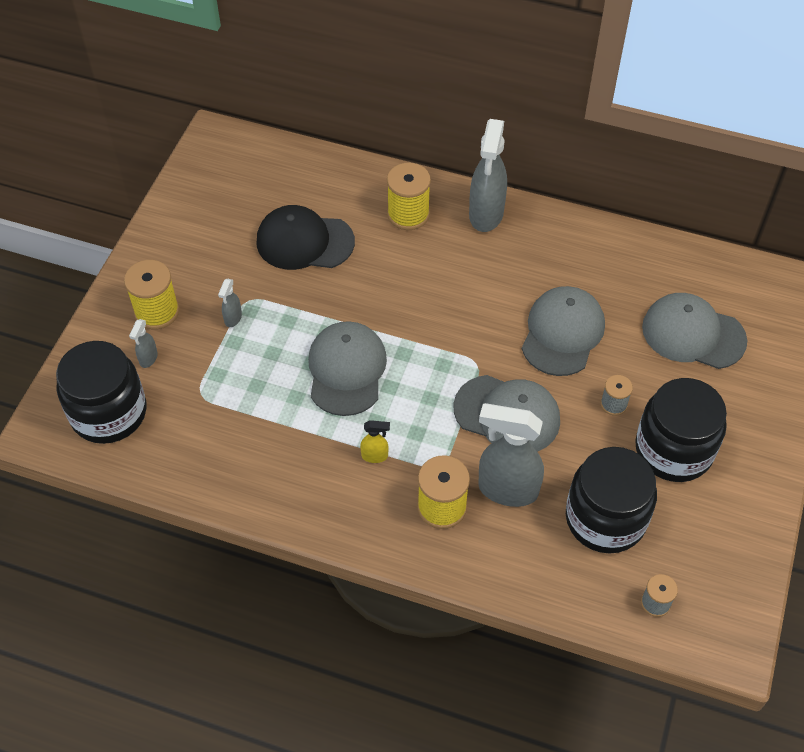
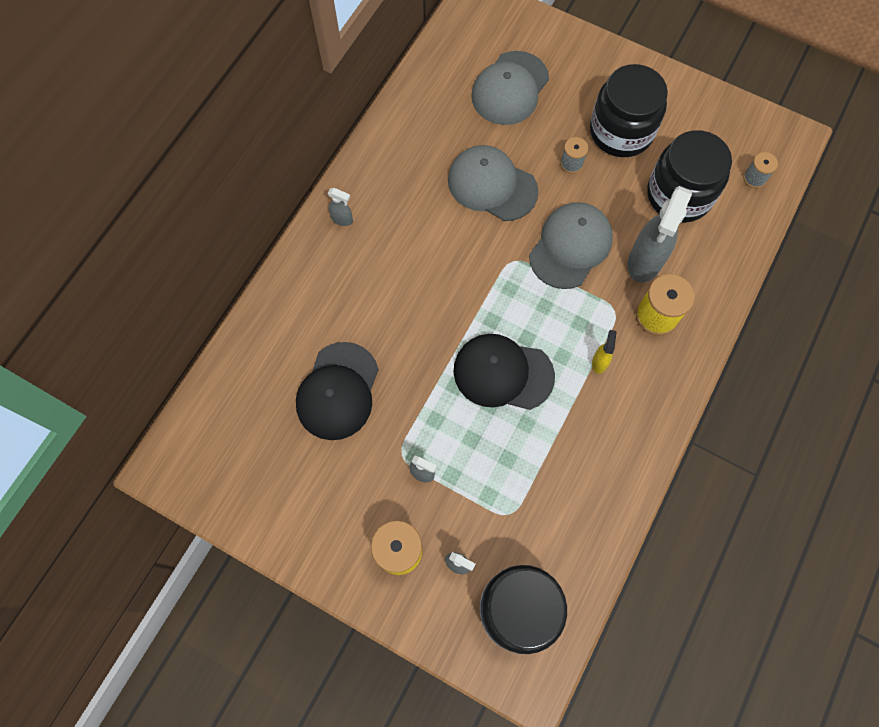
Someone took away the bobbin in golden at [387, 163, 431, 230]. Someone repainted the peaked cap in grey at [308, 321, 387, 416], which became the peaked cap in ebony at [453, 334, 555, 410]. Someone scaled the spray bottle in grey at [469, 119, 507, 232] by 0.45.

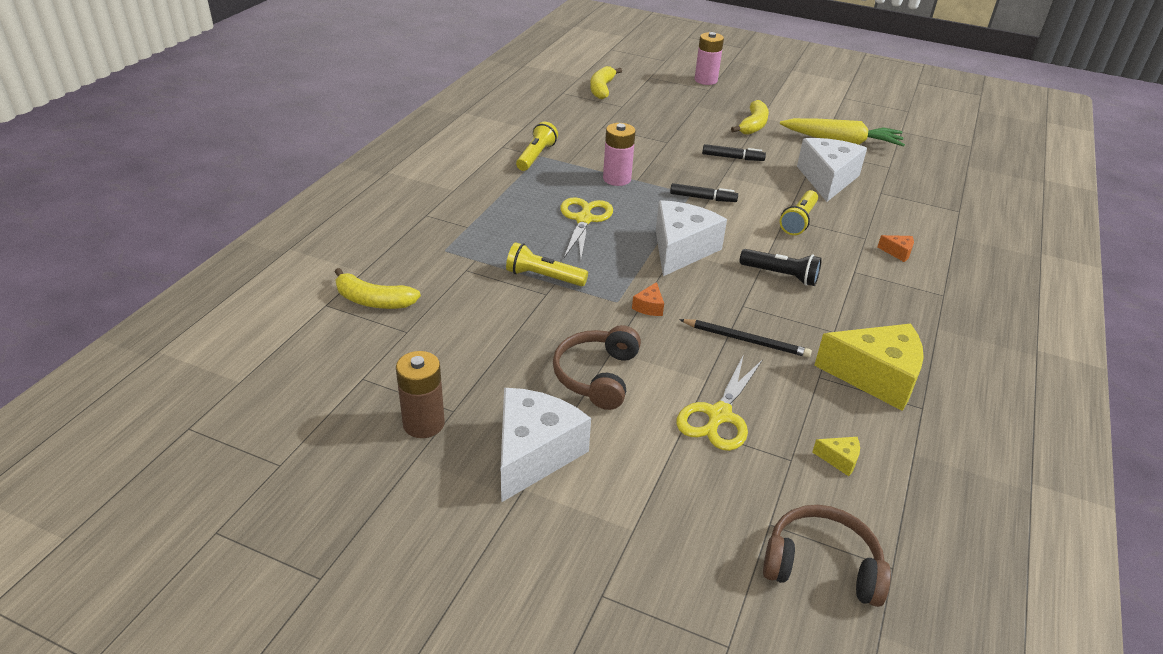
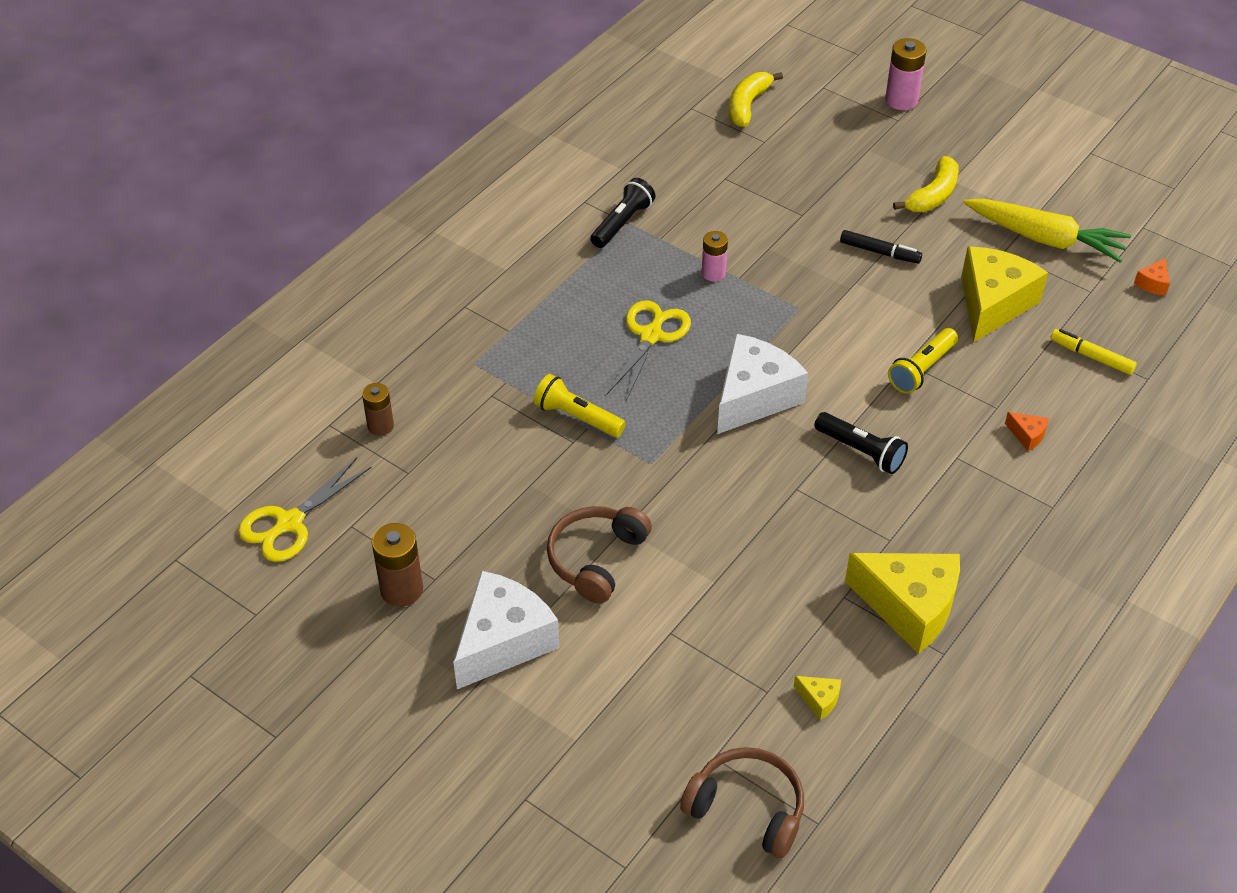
Someone took away the marker pen in ebony at [670, 183, 738, 202]. Someone took away the lead pencil in ebony at [679, 319, 812, 358]. Someone put down the marker pen in golden at [1050, 329, 1137, 375]. Someone carried the piece of cheese in bright orange from [632, 282, 664, 316] to [1134, 258, 1170, 296]. Someone carried the shears in golden from [676, 354, 763, 451] to [238, 457, 372, 562]. Someone swapped the banana in golden at [335, 268, 421, 309] for the AA battery in russet at [362, 383, 394, 436]. Someone repainted the flashlight in golden at [516, 121, 558, 171], which became the flashlight in ebony at [590, 178, 656, 248]. Someone repainted the piece of cheese in snow-white at [797, 138, 867, 202], which became the piece of cheese in golden at [961, 247, 1048, 342]. Someone scaled the AA battery in pink at [603, 123, 636, 186] by 0.67.

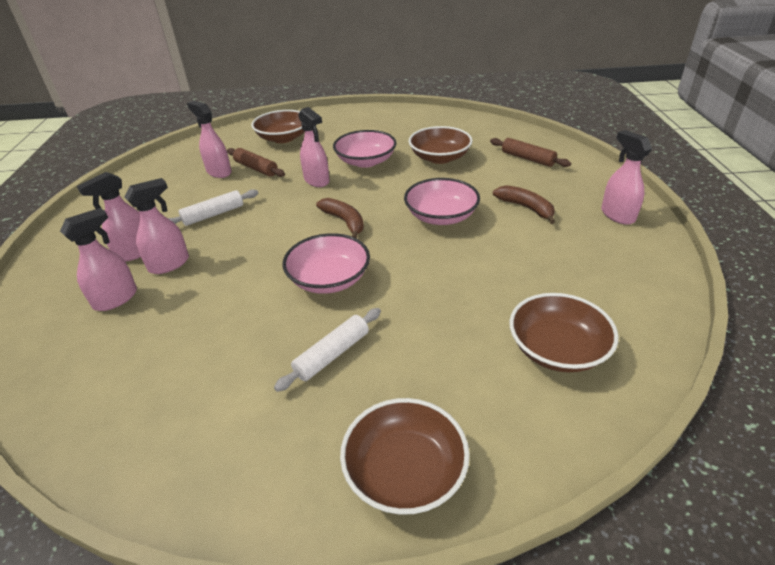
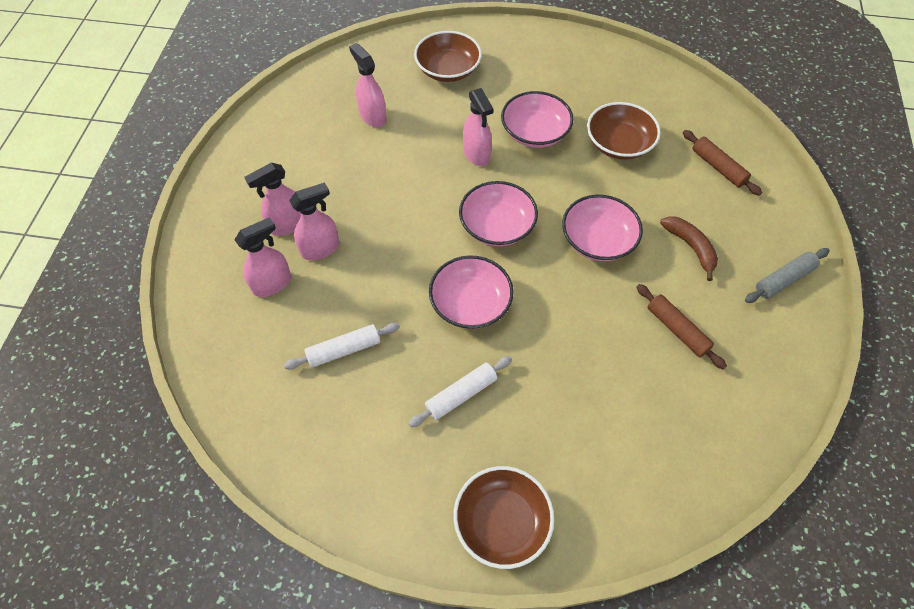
Someone took away the deep dish in russet at [509, 293, 618, 372]. Someone carried the pastry roller in snow-white from [168, 189, 258, 226] to [284, 323, 400, 369]. Someone carried the pastry roller in russet from [227, 148, 285, 177] to [636, 284, 727, 370]. Someone swapped the banana in russet at [316, 198, 364, 239] for the deep dish in pink at [459, 181, 538, 246]. Someone swapped the spray bottle in pink at [601, 130, 652, 225] for the pastry roller in grey at [745, 248, 829, 303].

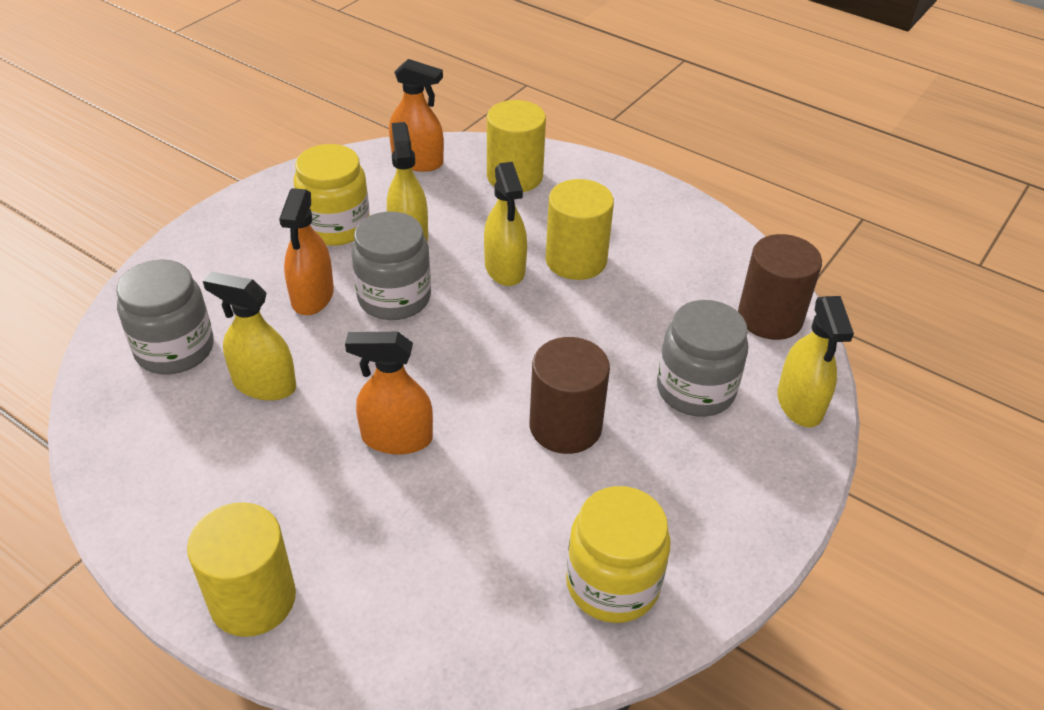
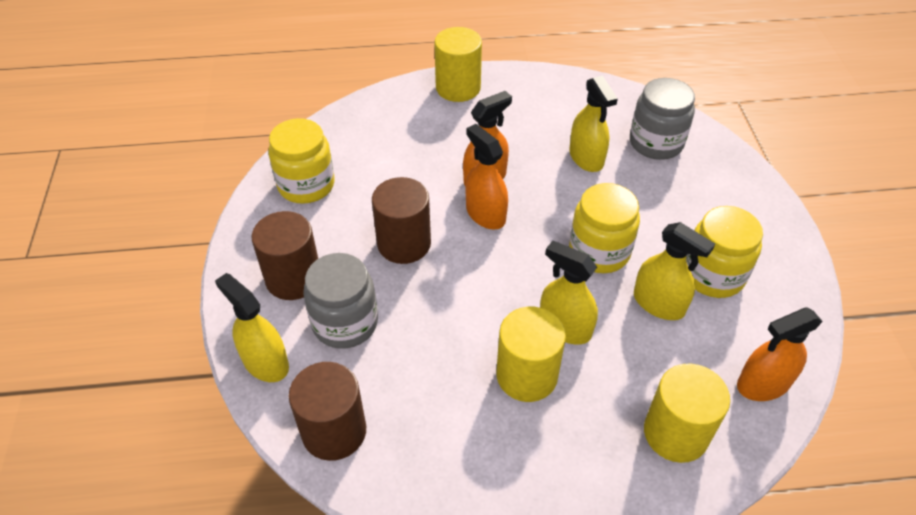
Someone put down the solid cylinder in russet at [252, 211, 318, 300]. Someone carried the spray bottle in bright orange from [279, 188, 334, 315] to [465, 124, 508, 230]. Someone repainted the jam jar in grey at [351, 212, 431, 320], which became the jam jar in golden at [569, 183, 640, 273]. Someone rotated the spray bottle in golden at [203, 271, 296, 401] by 90 degrees clockwise.

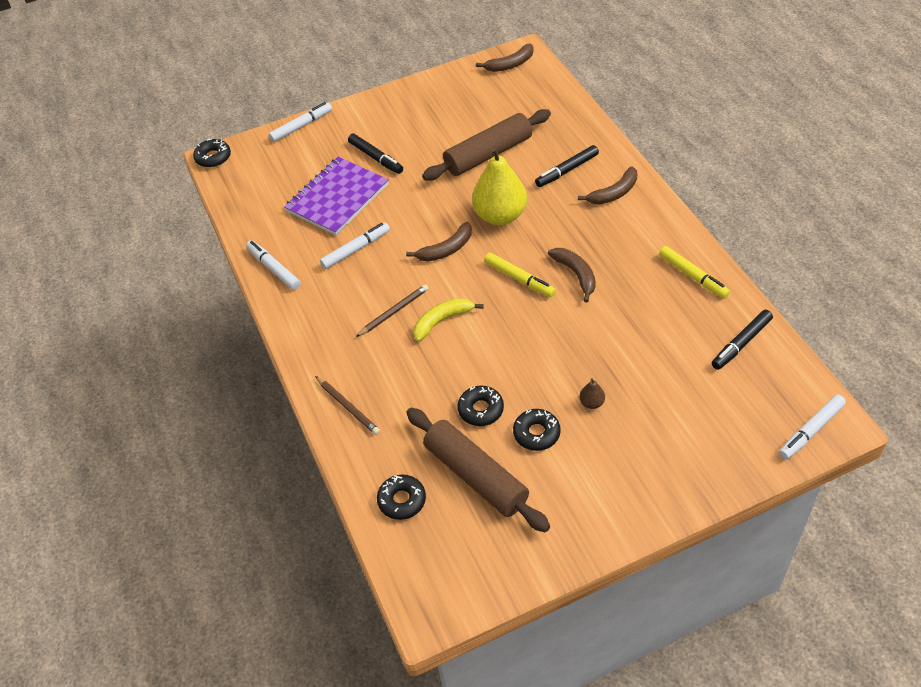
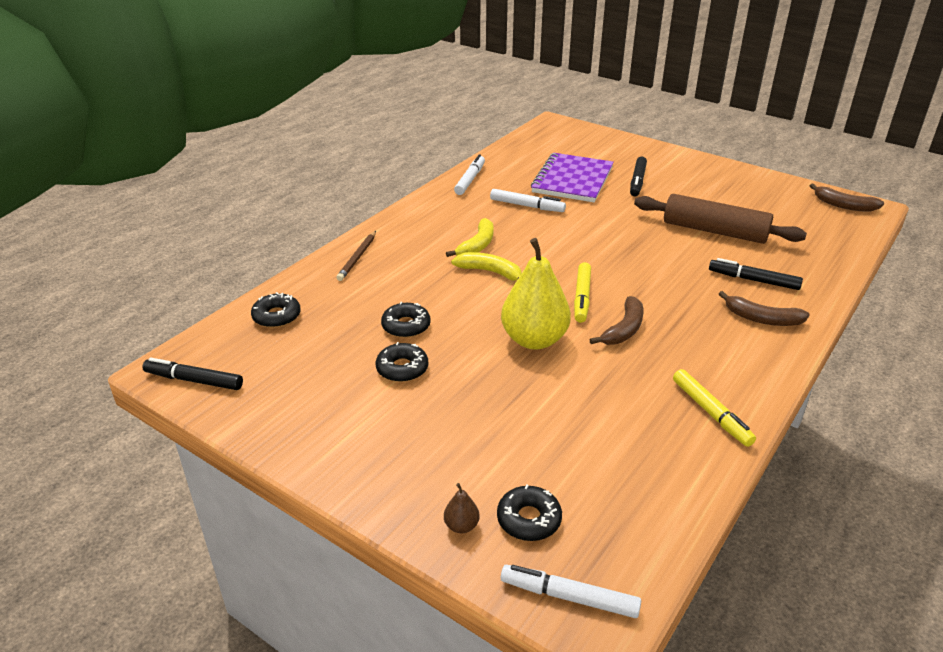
Someone took away the marker pen in snow-white at [269, 102, 332, 142]. Someone took away the banana in russet at [406, 222, 472, 262]. Someone took away the pastry roller in russet at [406, 408, 550, 532]. Someone carried the doughnut in ebony from [193, 138, 231, 168] to [497, 484, 562, 541]. Someone carried the pear fruit in golden from [472, 146, 527, 225] to [501, 238, 571, 349]. Someone carried the pear fruit in russet from [579, 378, 605, 409] to [444, 483, 480, 533]. Someone carried the marker pen in ebony from [712, 310, 773, 370] to [142, 358, 243, 390]. Someone swapped the lead pencil in russet at [356, 284, 429, 337] for the banana in golden at [446, 218, 494, 257]. Someone rotated the exercise book in royal purple at [284, 157, 389, 235] by 75 degrees counterclockwise. Someone rotated the marker pen in golden at [659, 246, 730, 299] by 45 degrees counterclockwise.

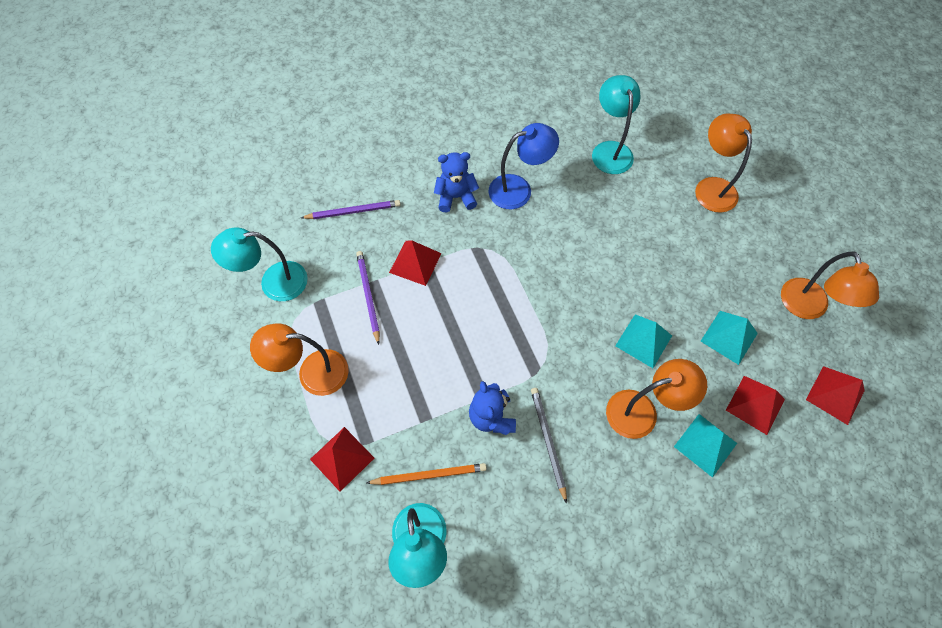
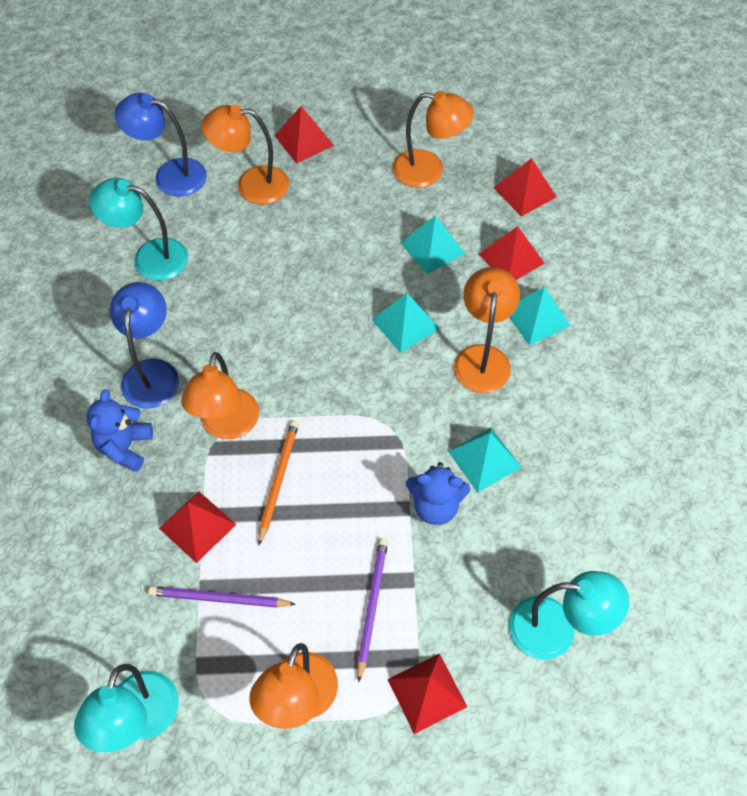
Someone put down the reading lamp in royal blue at [115, 93, 207, 197]. Someone put down the reading lamp in bright orange at [181, 352, 259, 439]. Someone put down the solid pyramid in crimson at [275, 106, 334, 164]. Someone carried the lead pencil in royal purple from [301, 200, 401, 219] to [357, 538, 388, 682]. Someone carried the lead pencil in bright orange from [366, 463, 487, 485] to [258, 420, 299, 546]. Someone swapped the lead pencil in grey at [531, 388, 567, 504] for the solid pyramid in aqua at [448, 428, 521, 492].

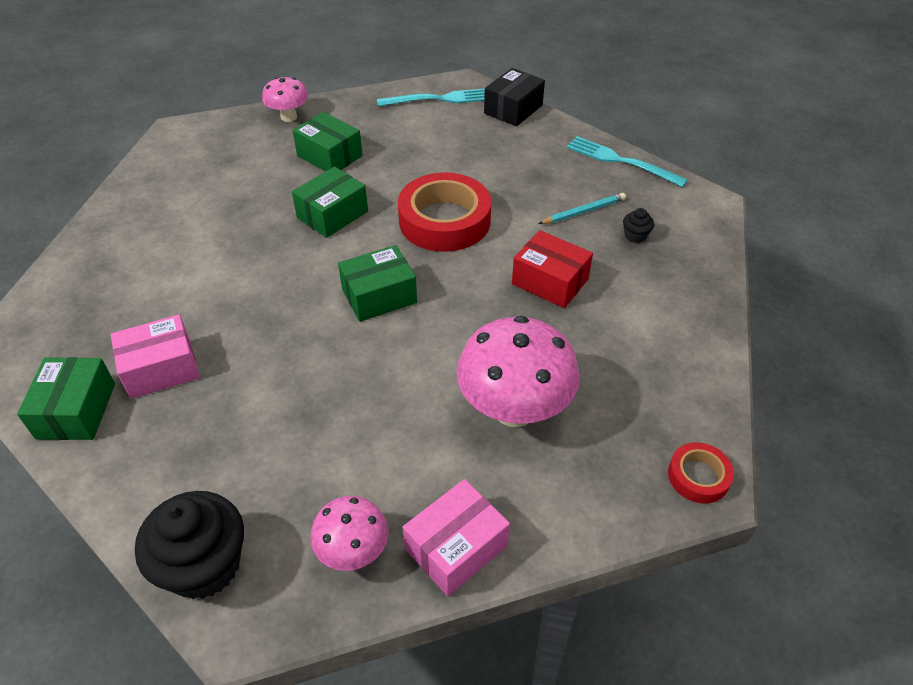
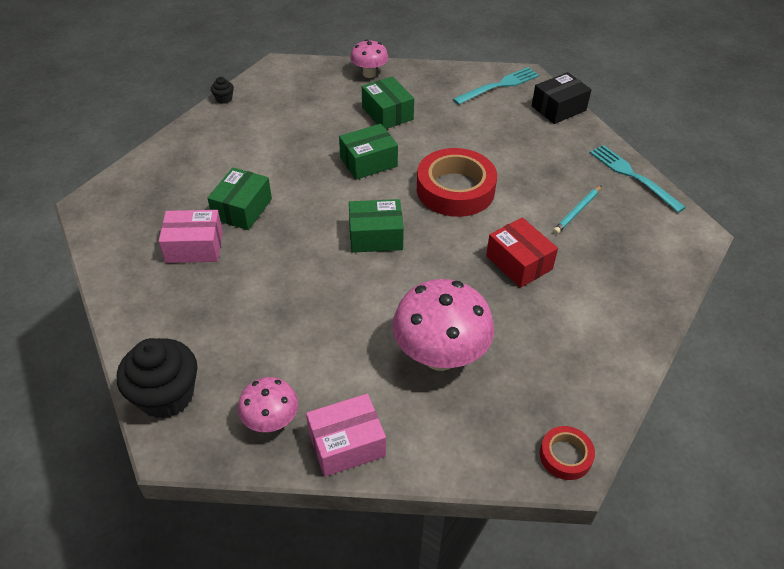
Someone carried the box in emerald from [17, 357, 115, 440] to [208, 168, 272, 230]. Someone carried the muffin in ebony from [623, 208, 654, 243] to [211, 77, 234, 104]. Someone rotated the table fork in aqua at [377, 88, 485, 107] by 45 degrees counterclockwise. Someone rotated the lead pencil in aqua at [538, 193, 626, 224] by 135 degrees clockwise.

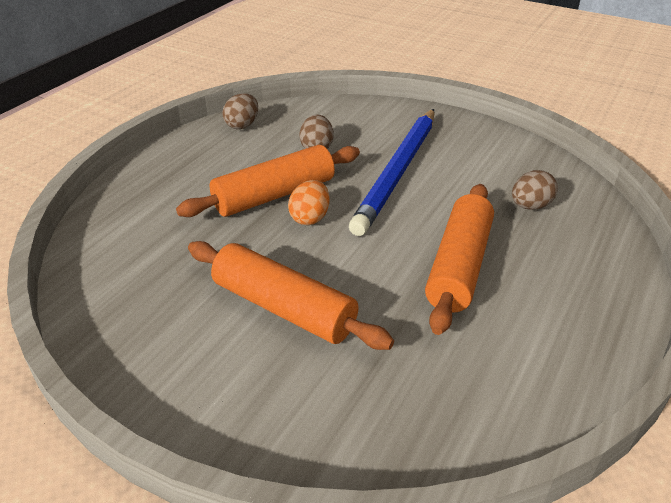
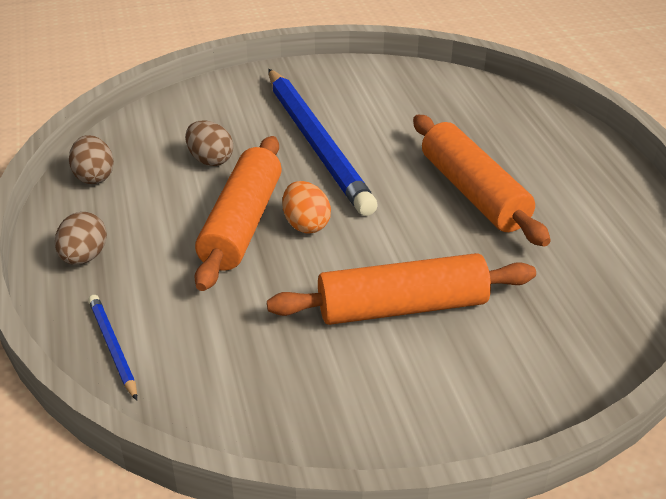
Someone put down the lead pencil in royal blue at [88, 295, 137, 401]. Someone carried the egg shape in russet from [512, 170, 558, 210] to [55, 212, 107, 265].

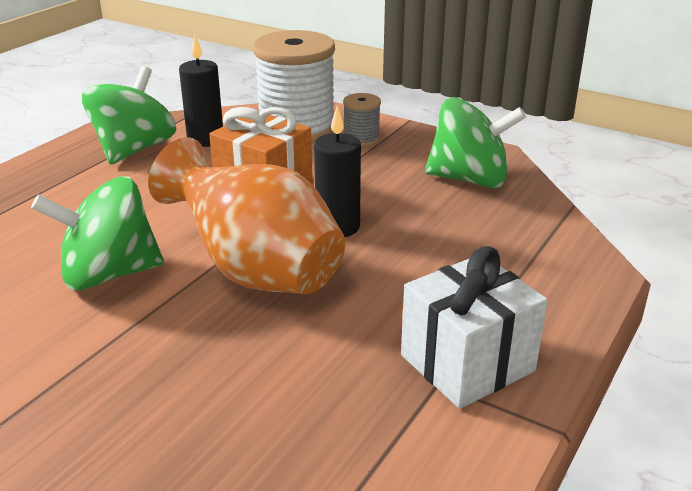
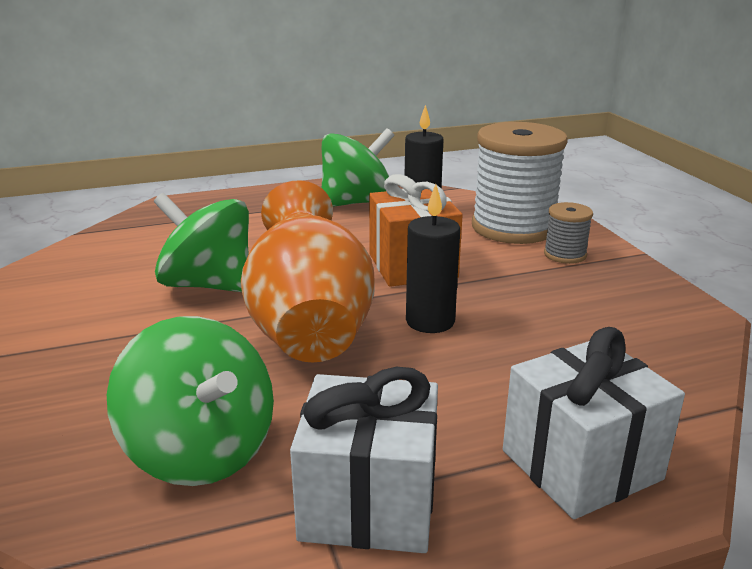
Someone put down the gift in snow-white at [503, 327, 685, 519]. Someone carried the spinning top in emerald from [425, 97, 526, 188] to [107, 316, 274, 486].

